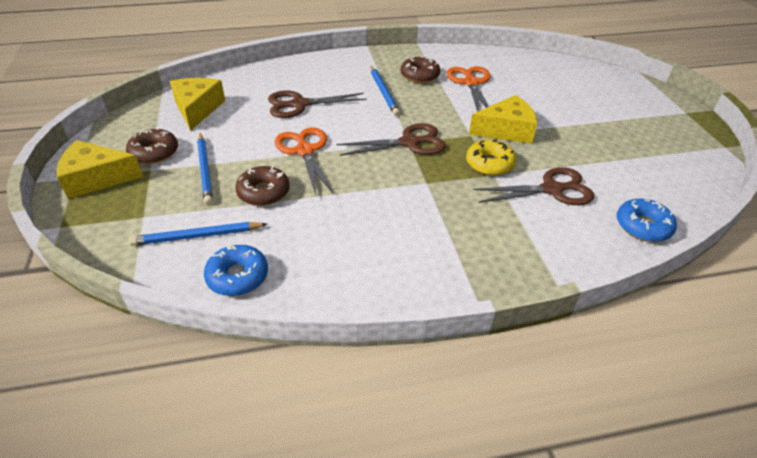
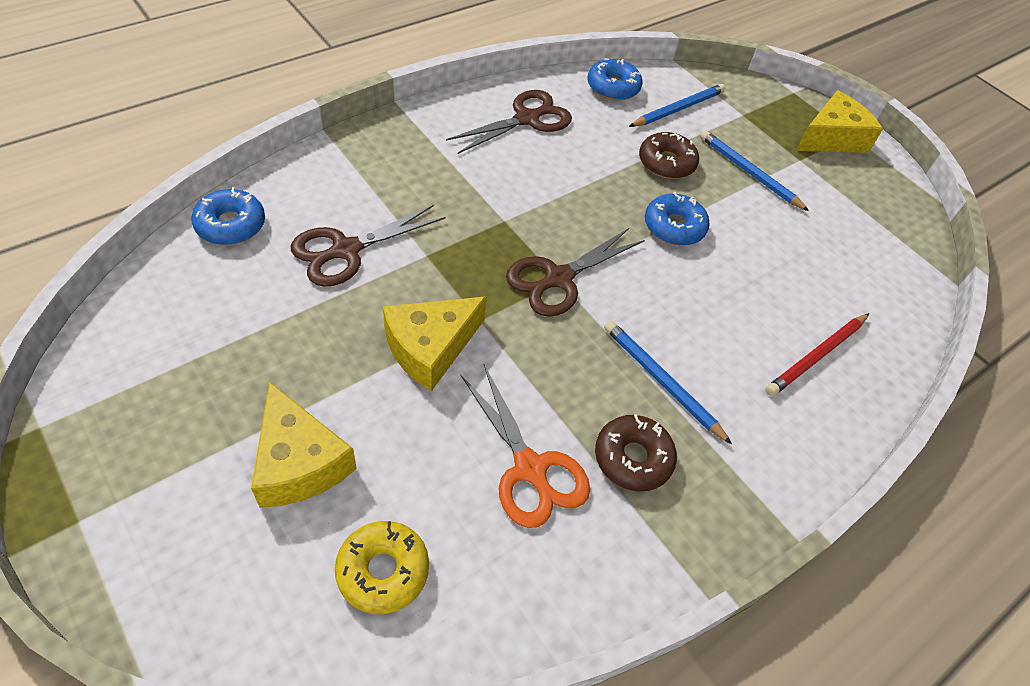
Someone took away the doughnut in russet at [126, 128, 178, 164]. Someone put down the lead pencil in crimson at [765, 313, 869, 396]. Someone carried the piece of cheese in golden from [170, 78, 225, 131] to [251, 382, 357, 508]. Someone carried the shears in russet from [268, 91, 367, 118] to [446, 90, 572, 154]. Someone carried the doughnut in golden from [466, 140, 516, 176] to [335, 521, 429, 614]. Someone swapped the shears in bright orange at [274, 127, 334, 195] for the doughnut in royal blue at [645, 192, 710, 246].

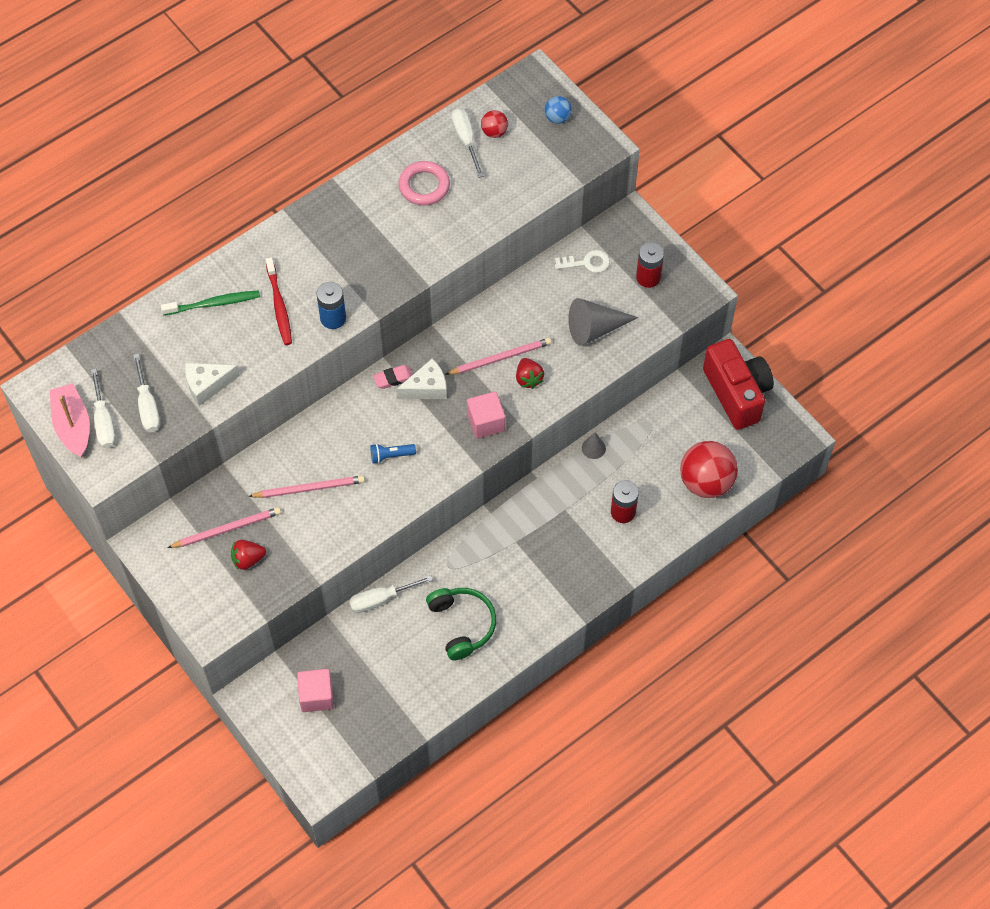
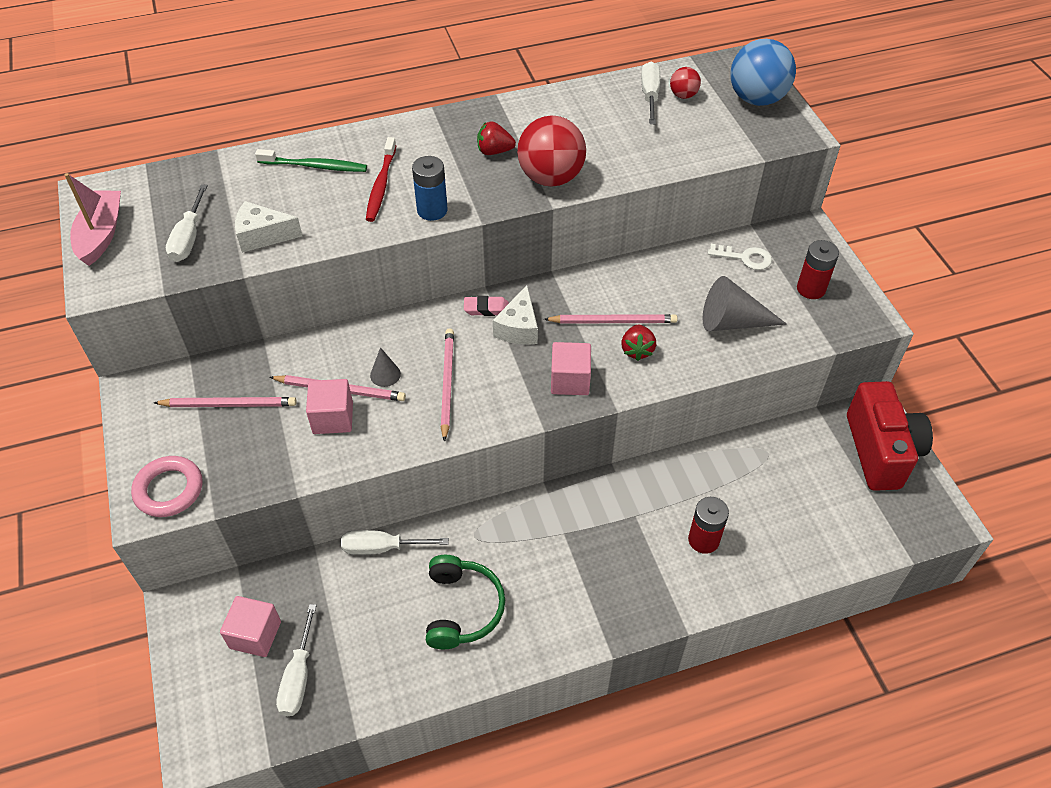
Someone put down the solid cube in pink at [306, 379, 353, 434]. Someone carried the hand screwdriver in snow-white from [91, 369, 116, 448] to [276, 604, 317, 716]. Someone carried the strawberry in crimson from [231, 540, 266, 570] to [477, 121, 516, 155]. Someone carried the ring in pink from [398, 161, 450, 206] to [131, 456, 202, 517]. Someone carried the cone in grey from [582, 432, 606, 459] to [370, 347, 401, 387]. Someone carried the sphere in crimson from [680, 441, 738, 498] to [517, 115, 586, 187]. Someone swapped the flashlight in royal blue at [370, 444, 416, 464] for the lead pencil in pink at [441, 328, 454, 442]. Someone rotated the piece of cheese in snow-white at [396, 358, 447, 399] by 105 degrees clockwise. Someone scaled the sphere in royal blue at [545, 96, 572, 124] by 2.07.

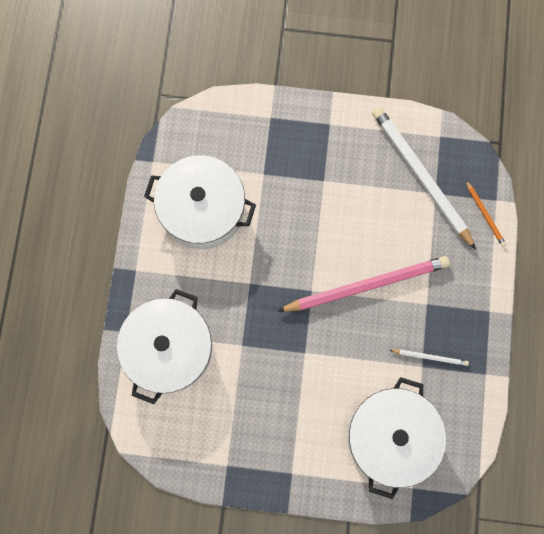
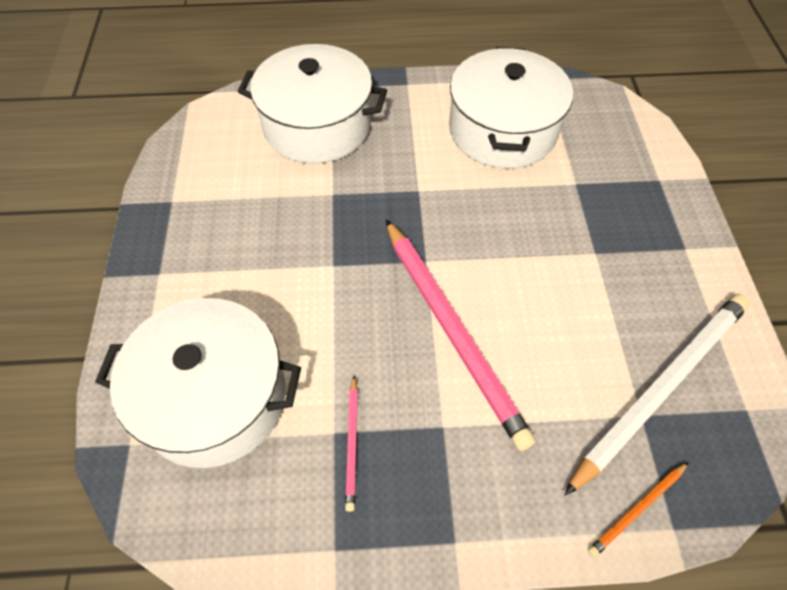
Someone repainted the lead pencil in snow-white at [390, 349, 469, 366], which became the lead pencil in pink at [345, 376, 358, 512].

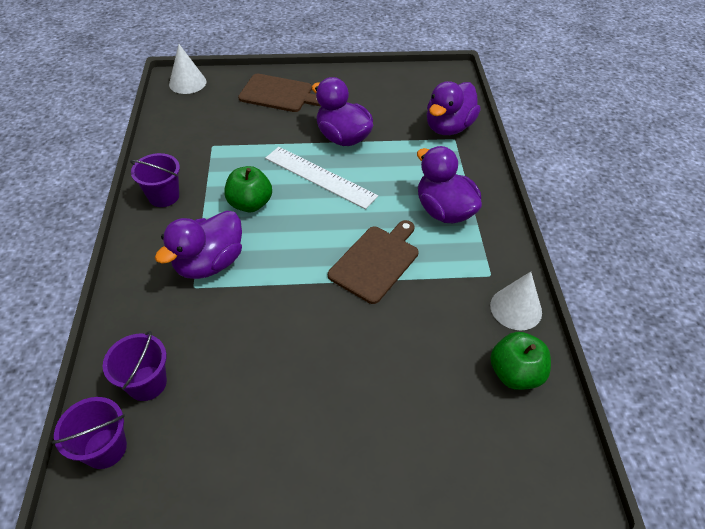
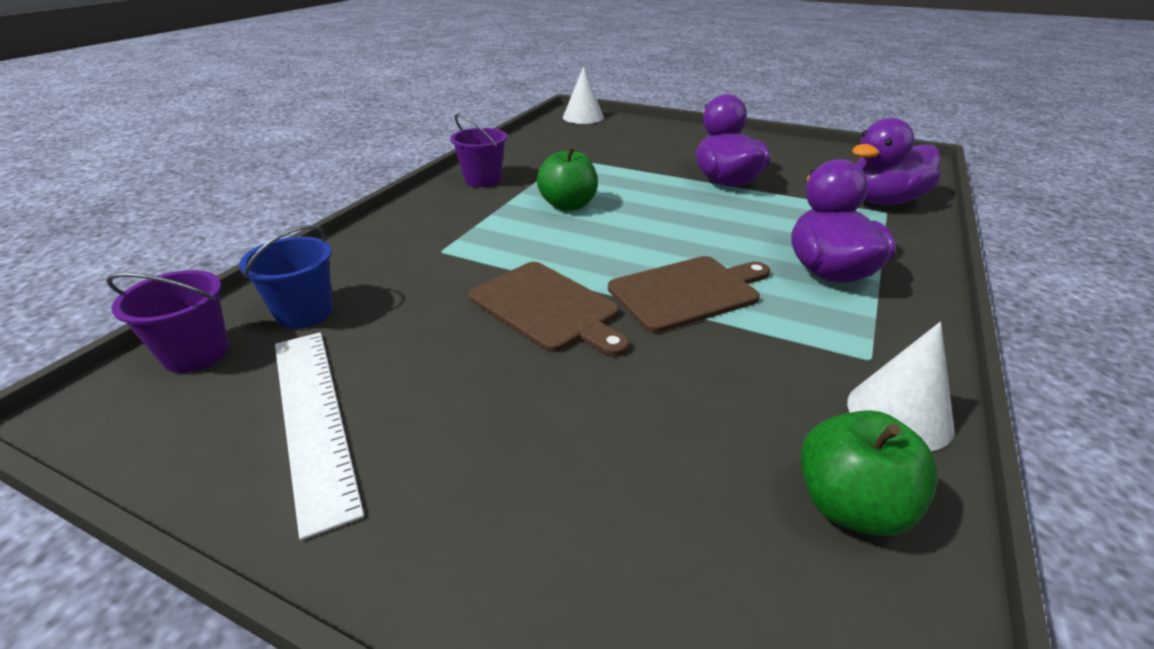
Someone took away the rubber duck in royal purple at [155, 211, 242, 279]. Someone carried the chopping board in russet from [238, 74, 320, 112] to [469, 262, 629, 357]. Someone carried the ruler in snow-white from [265, 147, 378, 209] to [275, 332, 364, 540]. Someone repainted the bucket in royal purple at [103, 331, 167, 401], which became the bucket in royal blue at [239, 225, 333, 329].

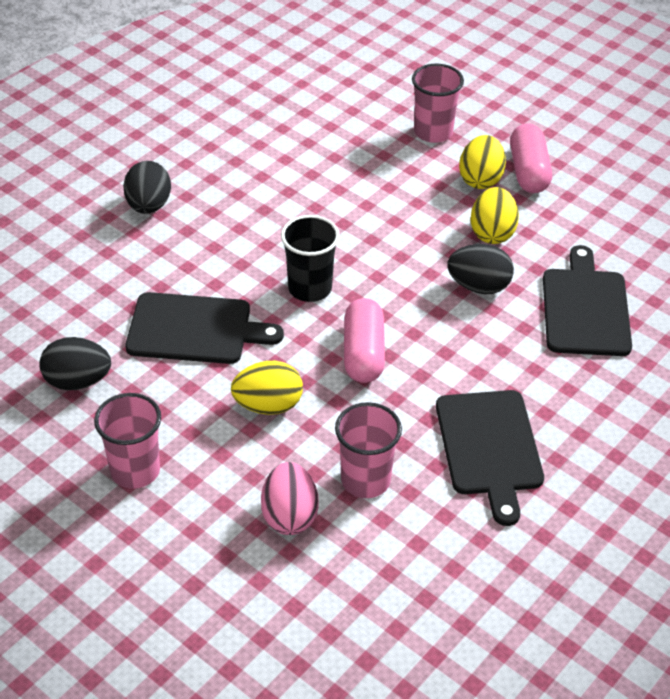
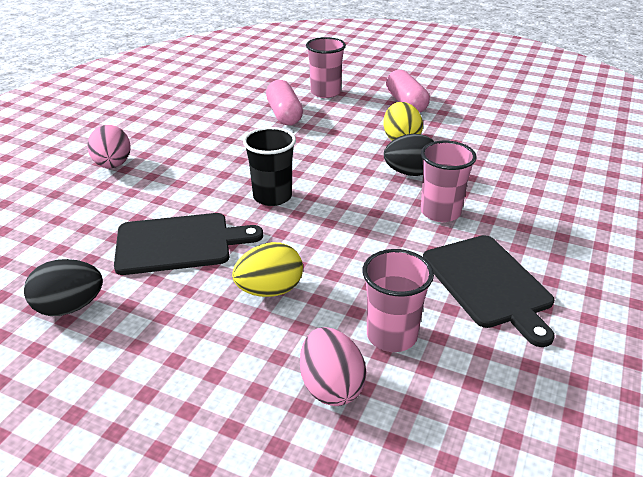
Someone took away the egg shape in golden at [459, 135, 506, 189]. Someone took away the chopping board in ebony at [543, 245, 632, 356]. Someone carried the beaker in pink from [94, 393, 161, 489] to [421, 141, 477, 222]. Someone carried the pill in pink from [344, 298, 385, 383] to [266, 80, 303, 125]. Someone repainted the egg shape in ebony at [123, 161, 171, 214], which became the egg shape in pink at [87, 125, 131, 168].

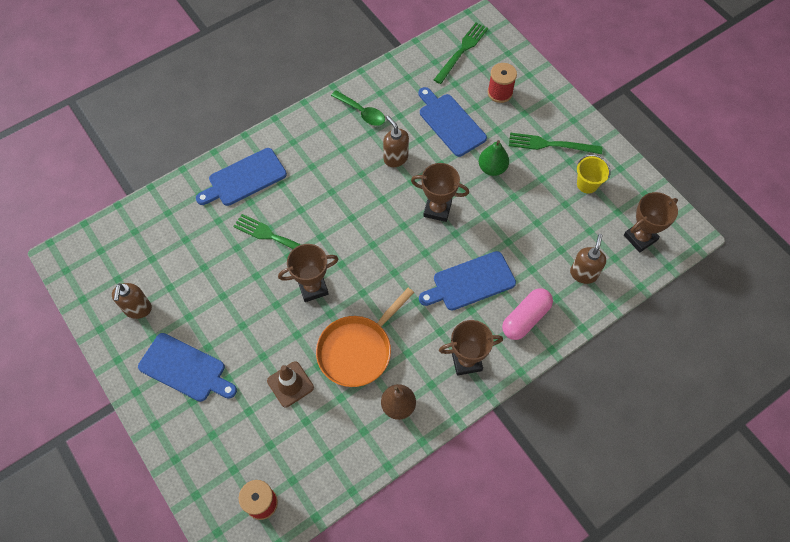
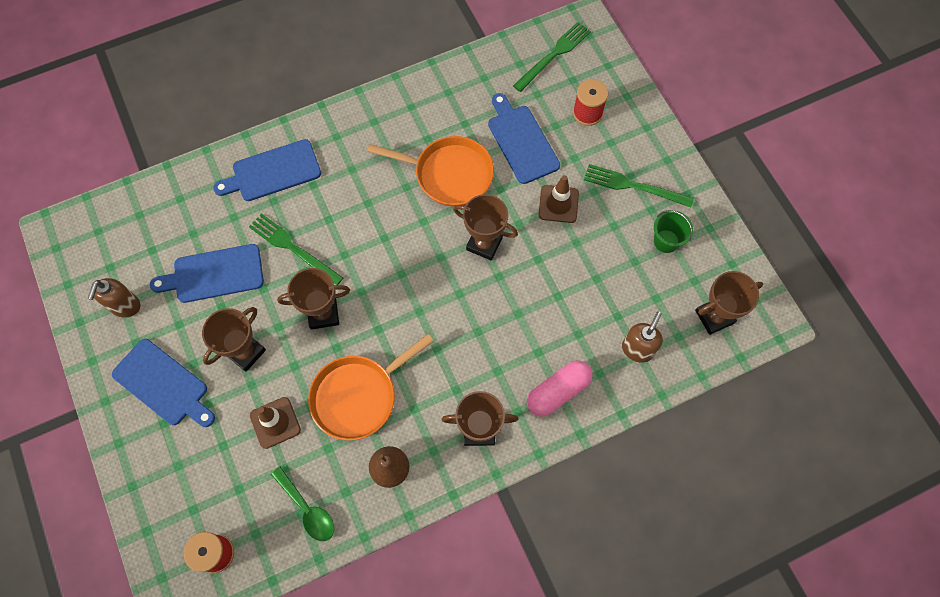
Someone put down the award cup in russet at [202, 307, 266, 372]. Someone carried the spoon in emerald from [331, 90, 385, 126] to [271, 467, 334, 541]. Someone carried the chopping board in royal blue from [419, 251, 516, 310] to [150, 244, 264, 303]. Someone swapped the soap pump in russet at [383, 116, 409, 167] for the frying pan in bright orange at [367, 136, 494, 206]. Someone swapped the pear fruit in emerald at [479, 140, 509, 176] for the traffic cone in russet at [539, 175, 579, 223]. Someone repainted the bucket in golden at [577, 155, 610, 194], which became the bucket in emerald at [654, 210, 693, 253].

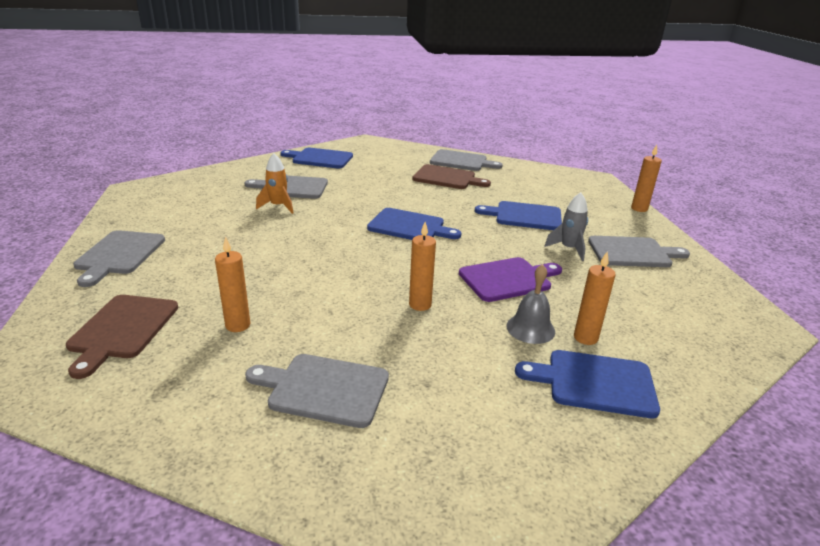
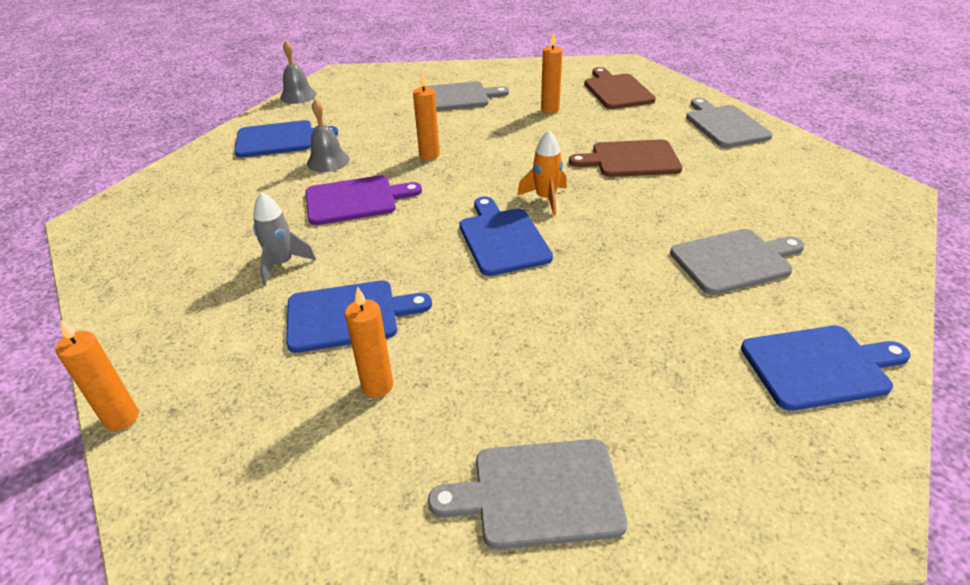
Someone took away the chopping board in grey at [588, 236, 690, 267]. Someone put down the bell in grey at [280, 41, 316, 104]. Someone carried the rocket in bright orange from [256, 153, 293, 214] to [517, 130, 567, 216]. Someone carried the chopping board in russet from [412, 164, 491, 189] to [569, 139, 682, 177]. Someone carried the pillar candle in bright orange from [574, 252, 615, 345] to [345, 286, 393, 398]. Someone rotated the chopping board in royal blue at [367, 208, 462, 240] by 75 degrees clockwise. Someone rotated the chopping board in royal purple at [459, 257, 562, 302] by 150 degrees counterclockwise.

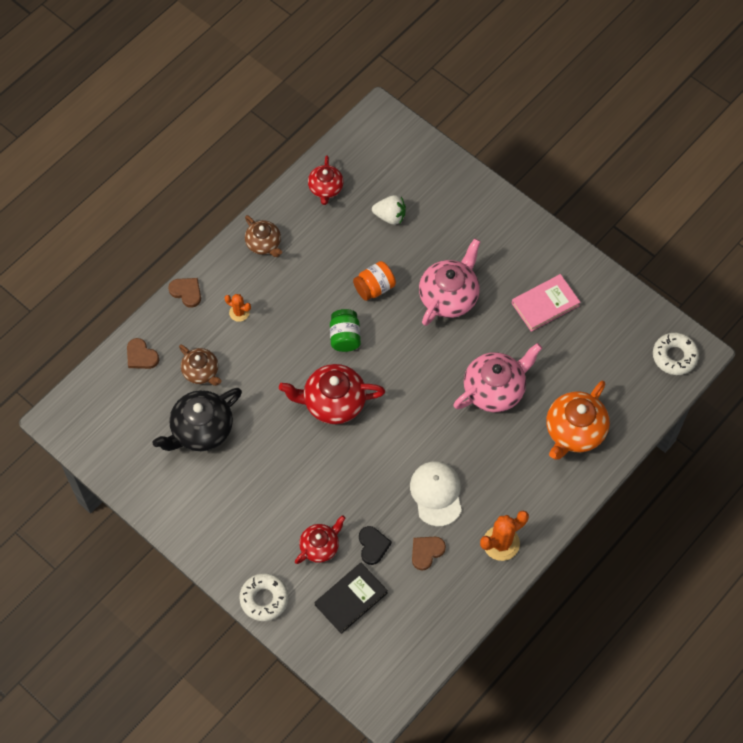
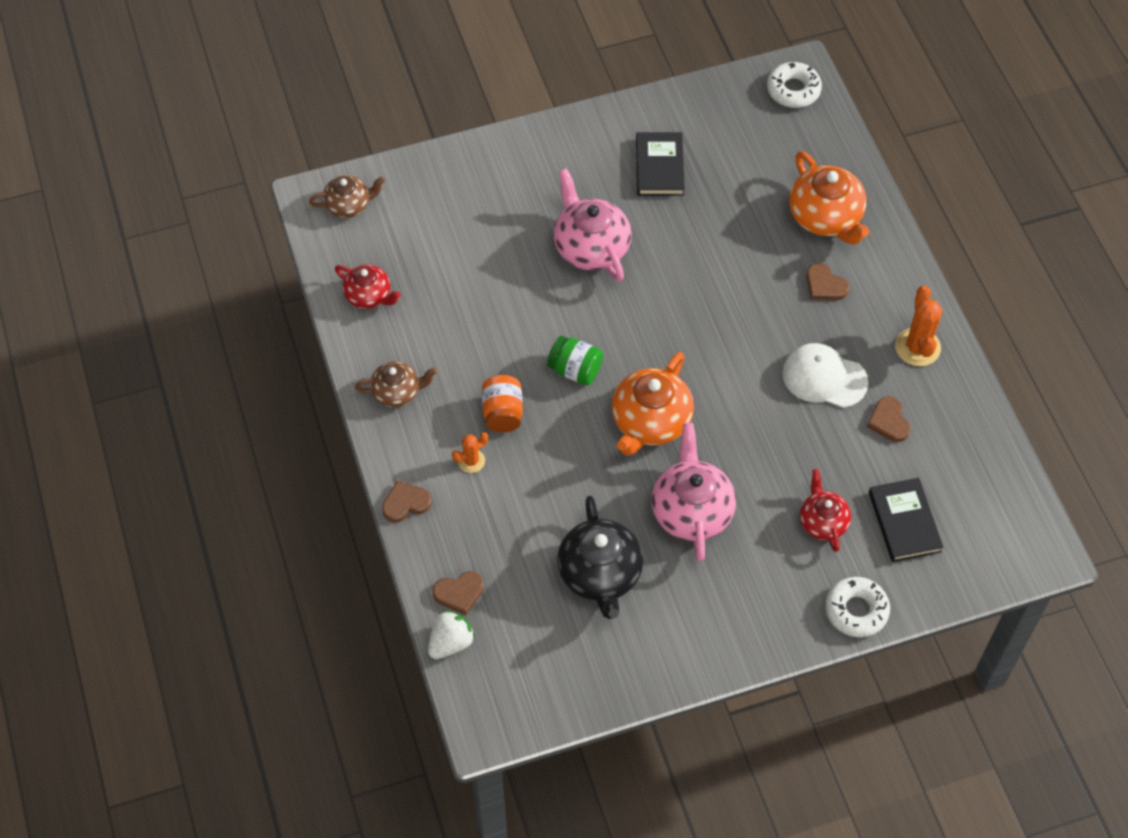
Someone took away the heart in ebony at [359, 526, 392, 565]. Someone put down the heart in russet at [806, 263, 849, 300]. Someone carried the tea pot in russet from [179, 344, 222, 386] to [309, 175, 385, 218]. Someone carried the jam jar in bright orange from [353, 261, 396, 301] to [482, 375, 523, 432]. Someone carried the strawberry in snow-white from [372, 195, 406, 225] to [428, 610, 475, 659]. Someone carried the tea pot in pink from [454, 343, 542, 412] to [651, 423, 736, 561]. Someone repainted the tea pot in crimson at [279, 364, 385, 424], which became the tea pot in bright orange at [612, 352, 694, 456]. Someone repainted the book in pink at [512, 274, 580, 332], which became the book in ebony at [636, 132, 685, 196].

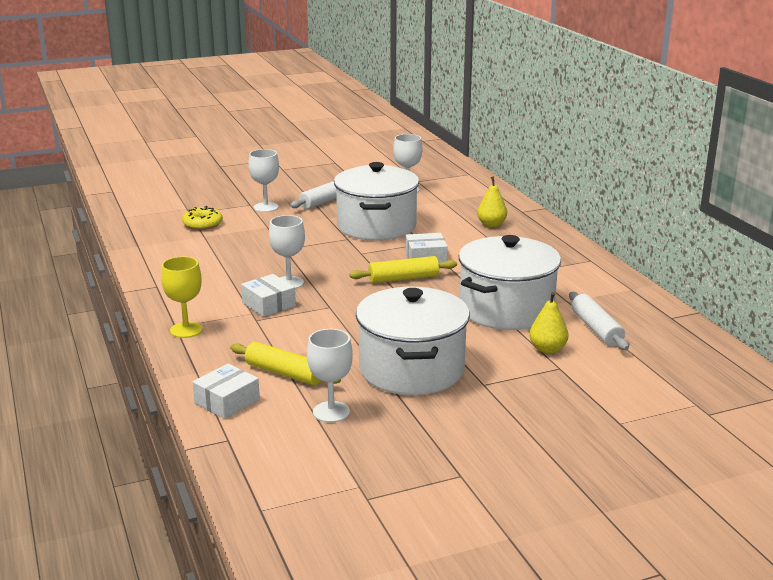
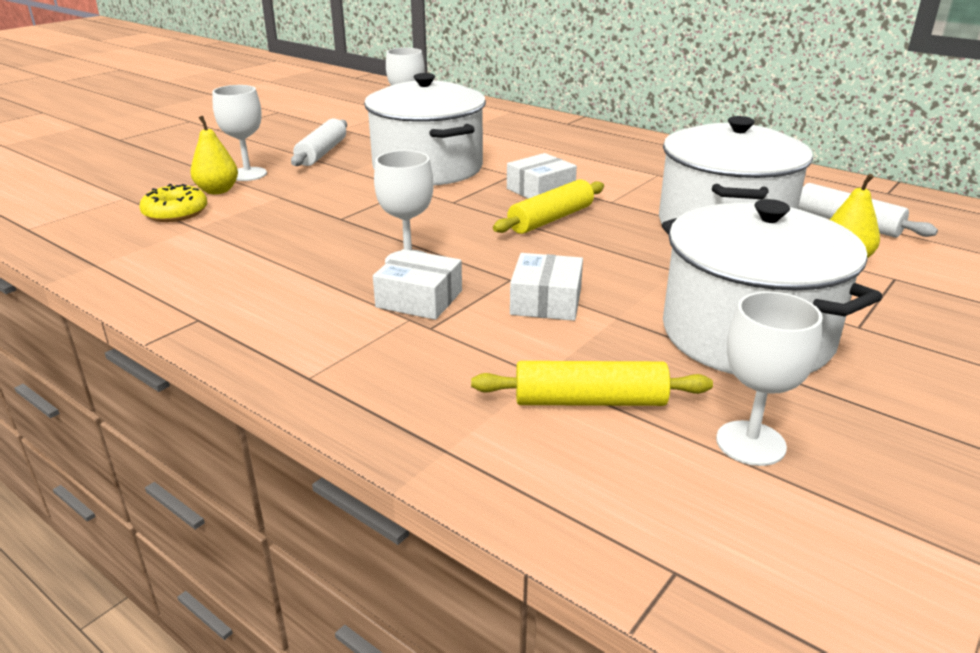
Someone took away the wine glass in golden at [161, 256, 203, 338]. Someone carried the box in snow-white from [192, 364, 260, 419] to [510, 253, 583, 321]. Someone carried the pear fruit in golden from [477, 176, 507, 227] to [190, 116, 238, 194].

